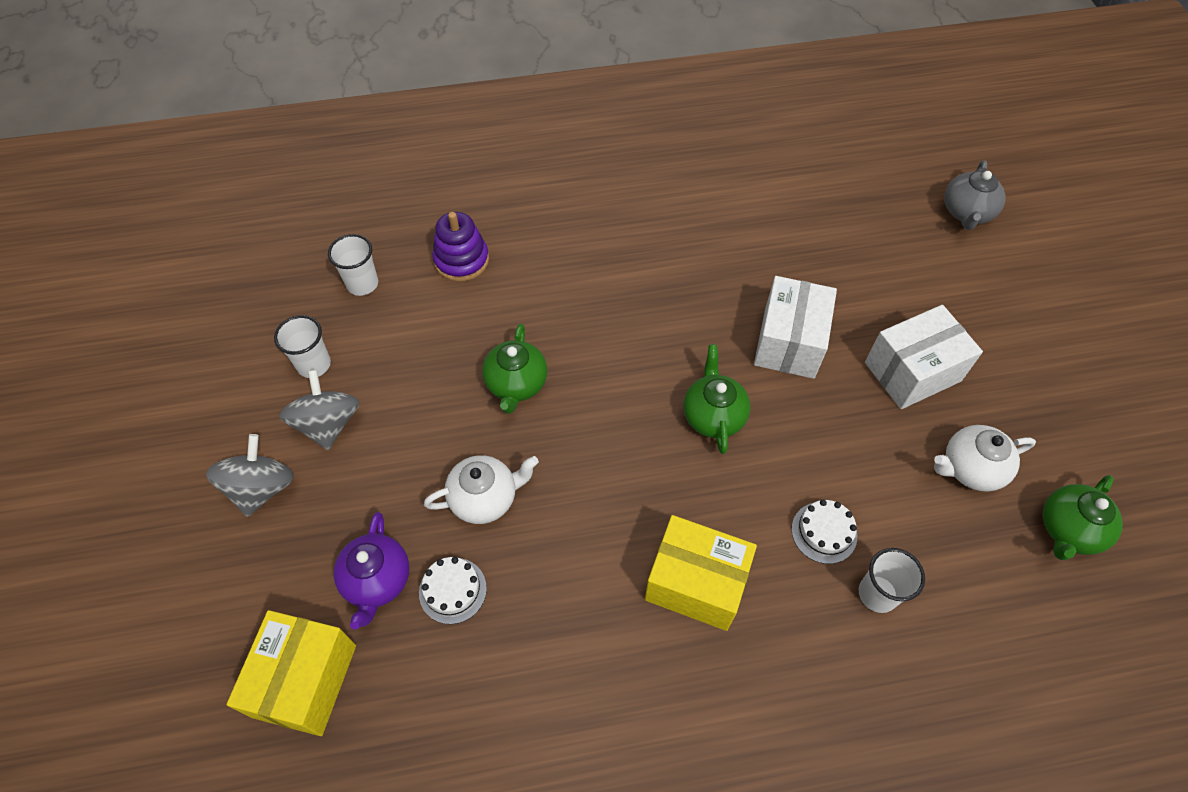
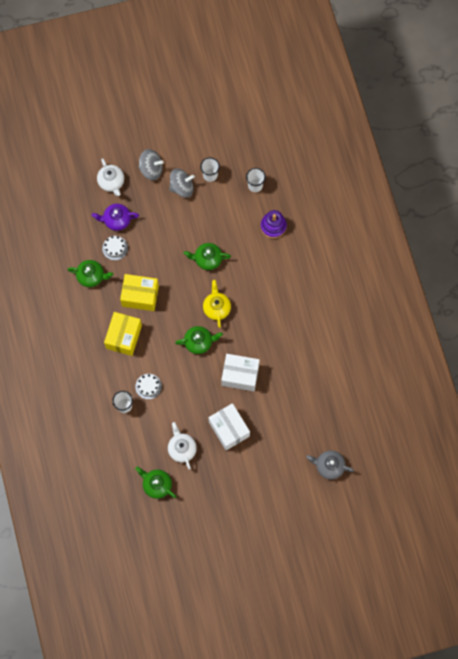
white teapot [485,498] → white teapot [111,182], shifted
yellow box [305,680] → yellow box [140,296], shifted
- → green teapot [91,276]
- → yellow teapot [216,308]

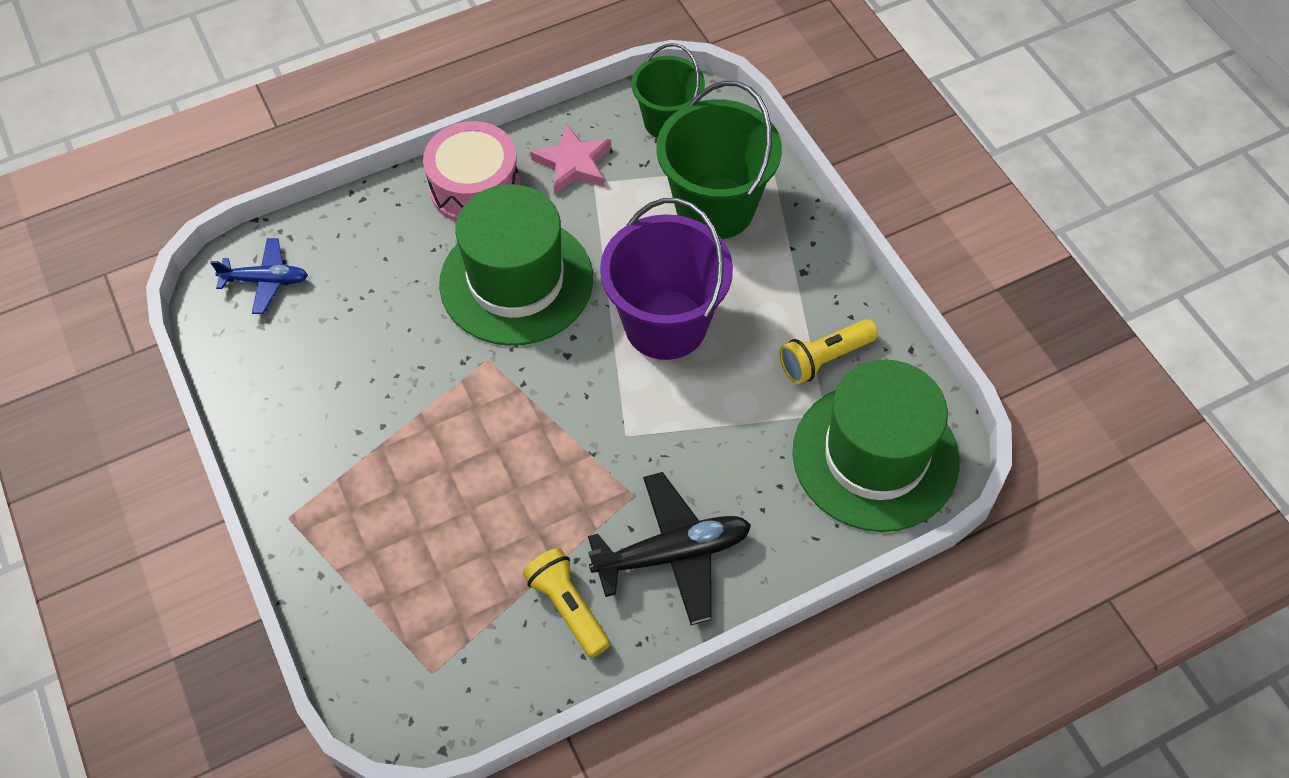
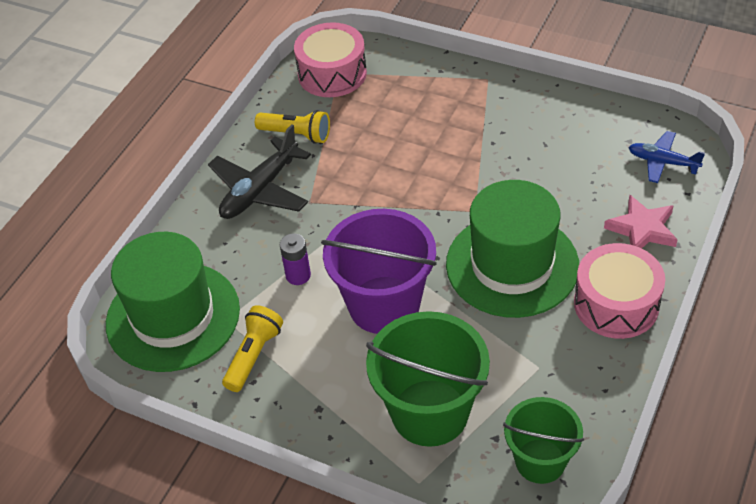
pink star [573,164] → pink star [642,229], shifted
blue plane [266,281] → blue plane [662,162], 60 degrees clockwise
- → pink drum [332,73]
- → purple battery [298,275]

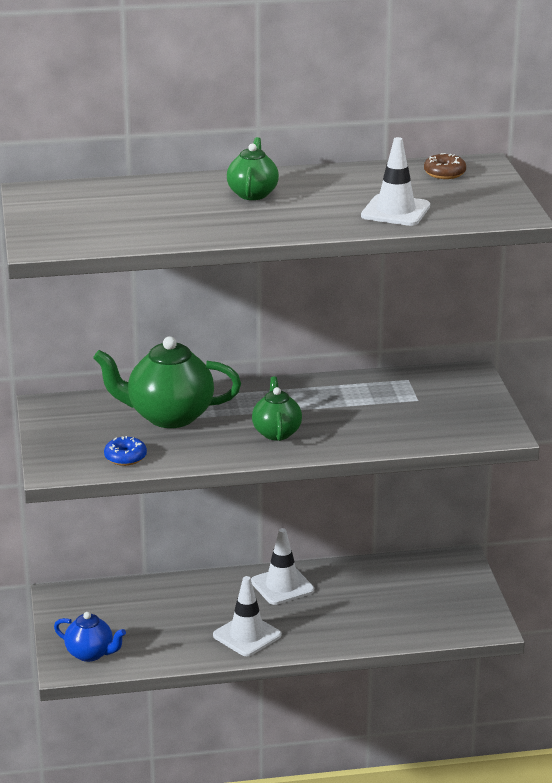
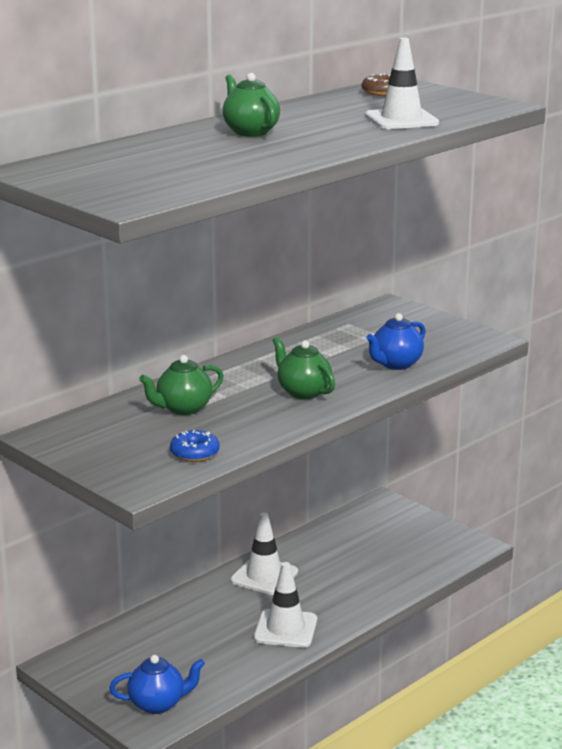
green teapot [169,416] → green teapot [183,409], x0.58
- → blue teapot [395,364]

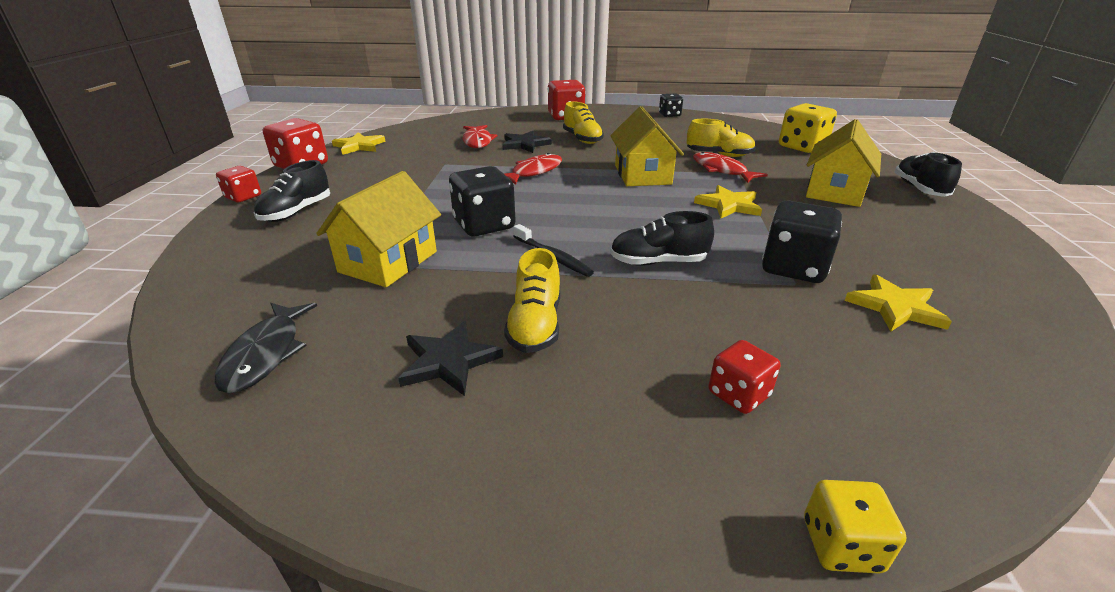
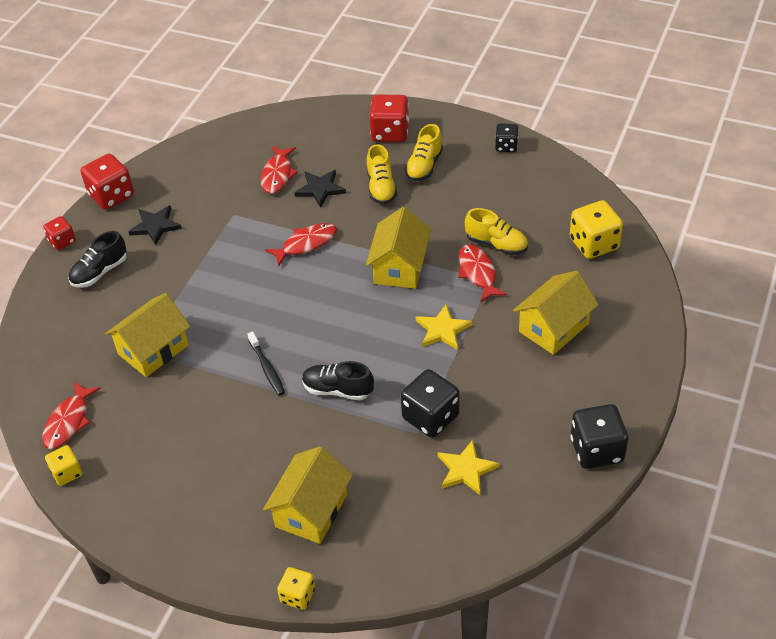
yellow star [359,146] → -
black shoe [919,189] → -
black dice [484,225] → black dice [596,450], shifted
yellow shoe [535,325] → yellow shoe [424,166], shifted
black fish [266,354] → red fish [69,421]
black star [449,361] → black star [155,226], shifted
red dice [738,394] → yellow house [311,510]
- → yellow dice [67,473]

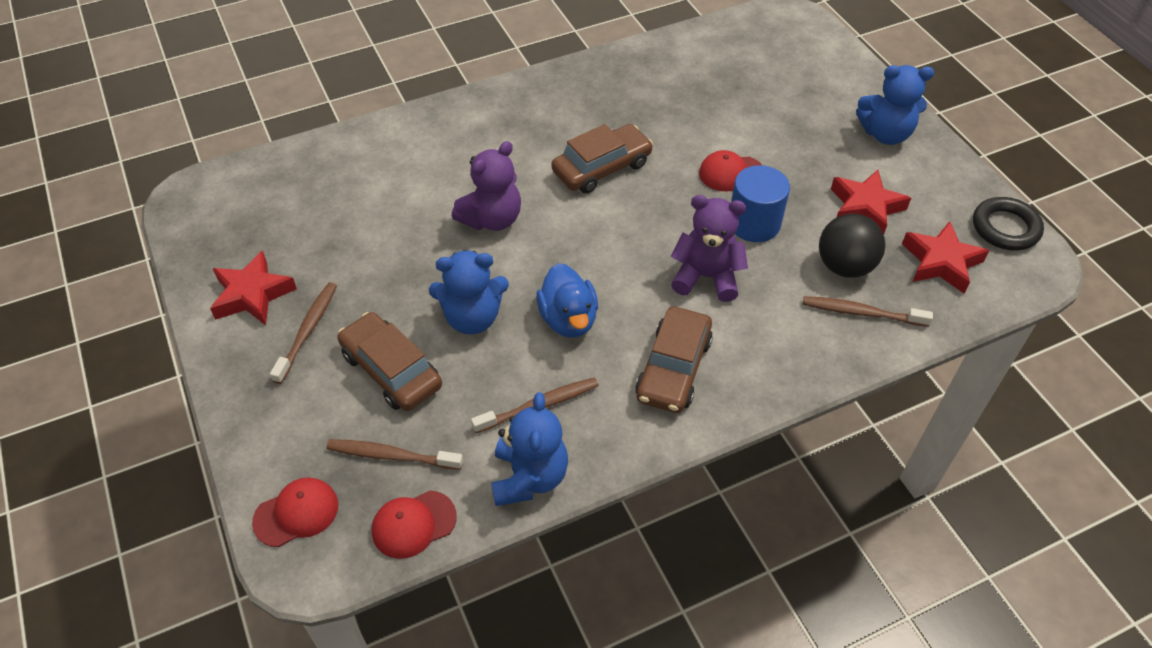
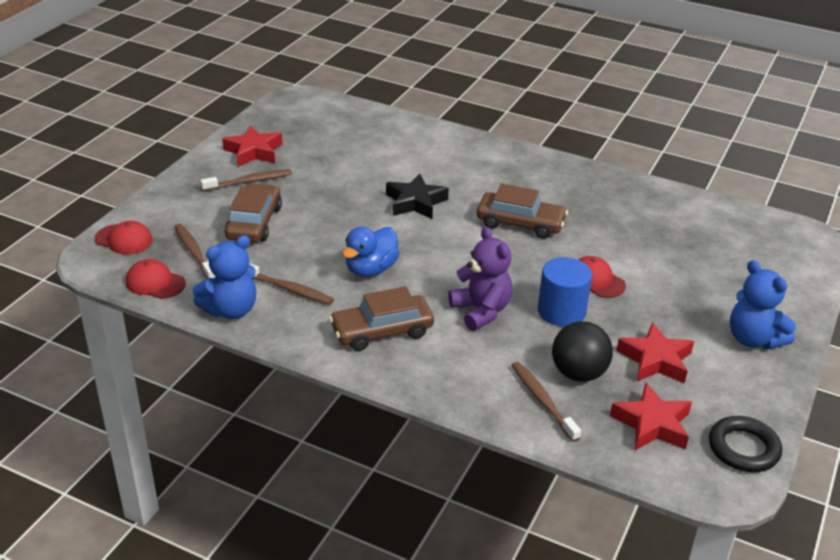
purple teddy bear [492,219] → black star [415,202]
blue teddy bear [472,318] → -

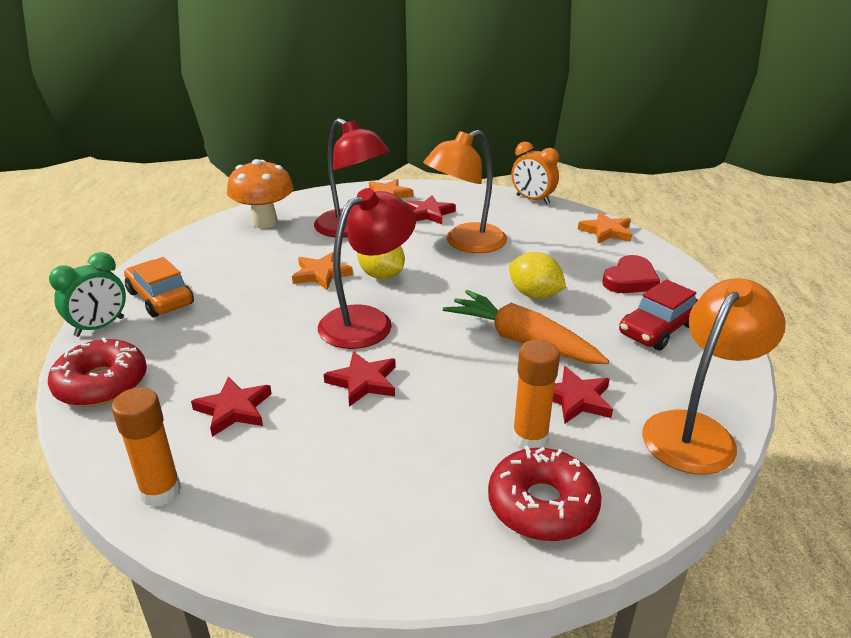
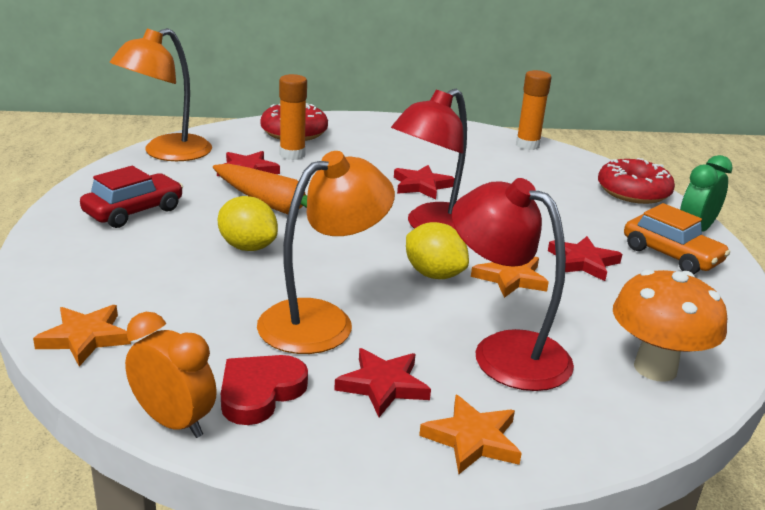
red heart [630,280] → red heart [260,392], shifted
red star [234,409] → red star [583,262], shifted

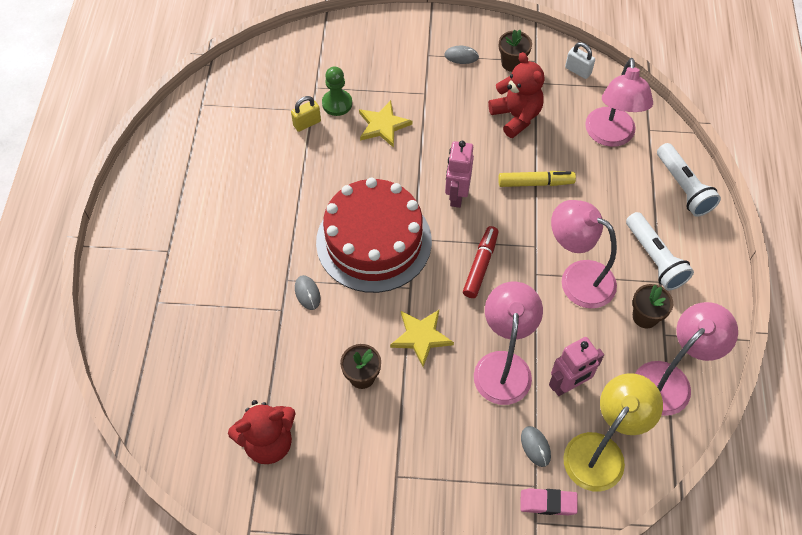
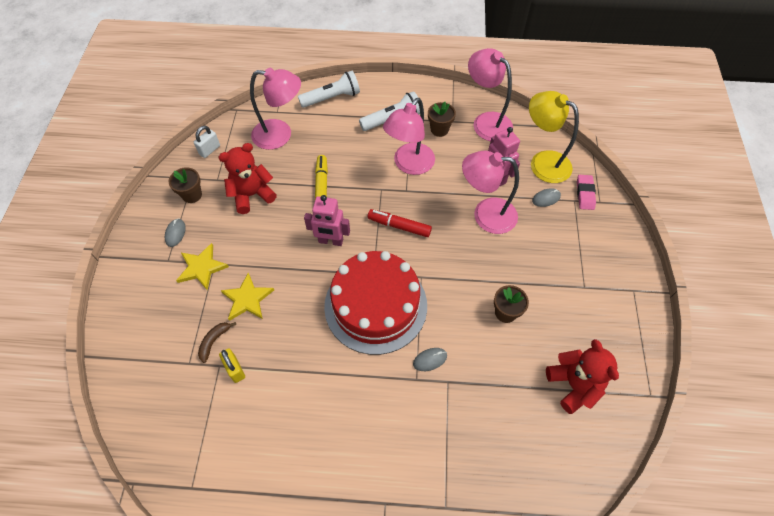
green pawn [337,103] → brown banana [214,341]
yellow star [421,337] → yellow star [202,268], shifted

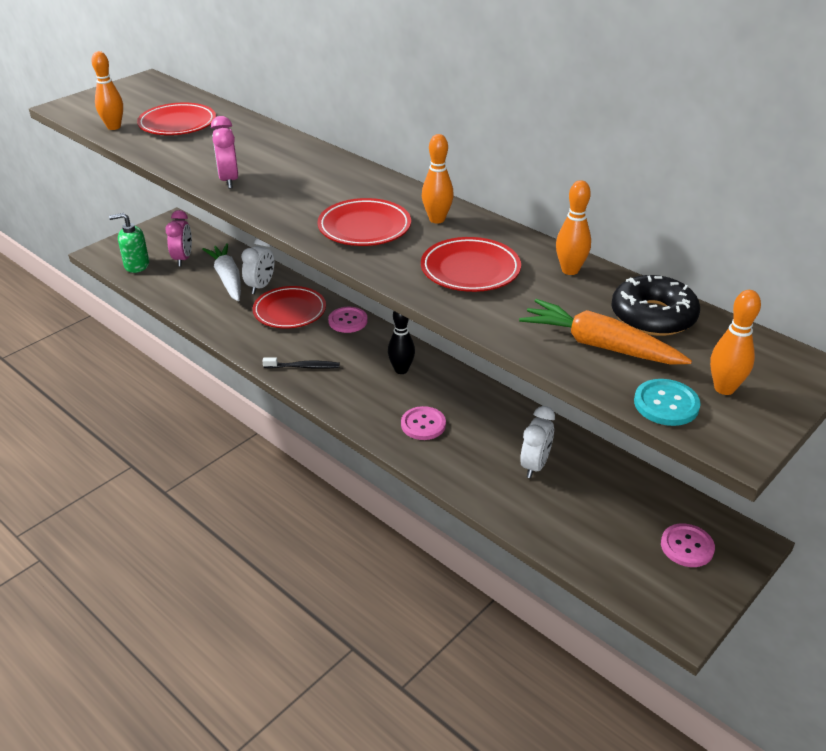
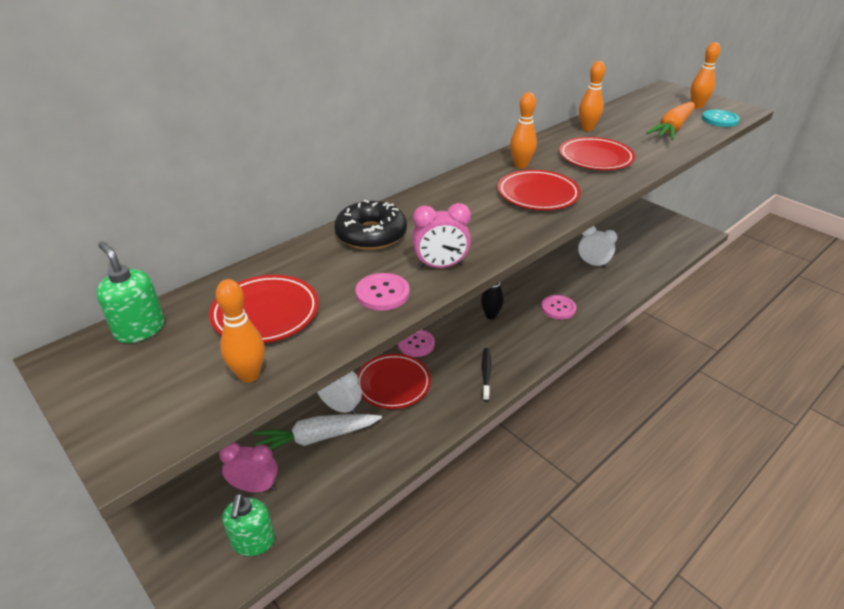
black donut [653,316] → black donut [371,234], shifted
pink button [687,546] → pink button [382,293], shifted
- → green soap dispenser [140,329]

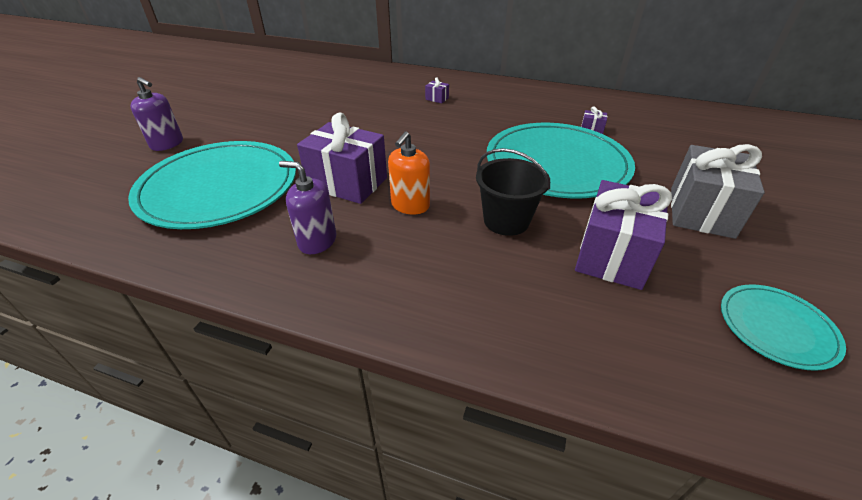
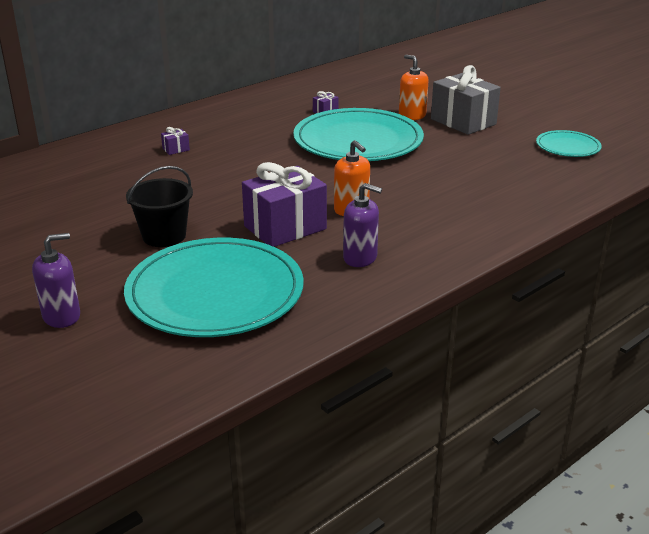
black bucket [506,221] → black bucket [164,236], shifted
purple soap dispenser [317,241] → purple soap dispenser [360,258], 120 degrees counterclockwise
purple gift [612,255] → -
- → orange soap dispenser [412,116]

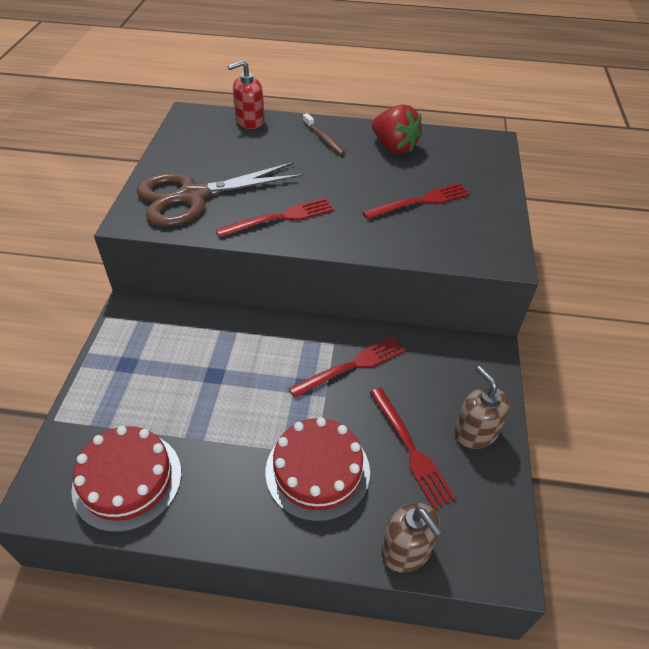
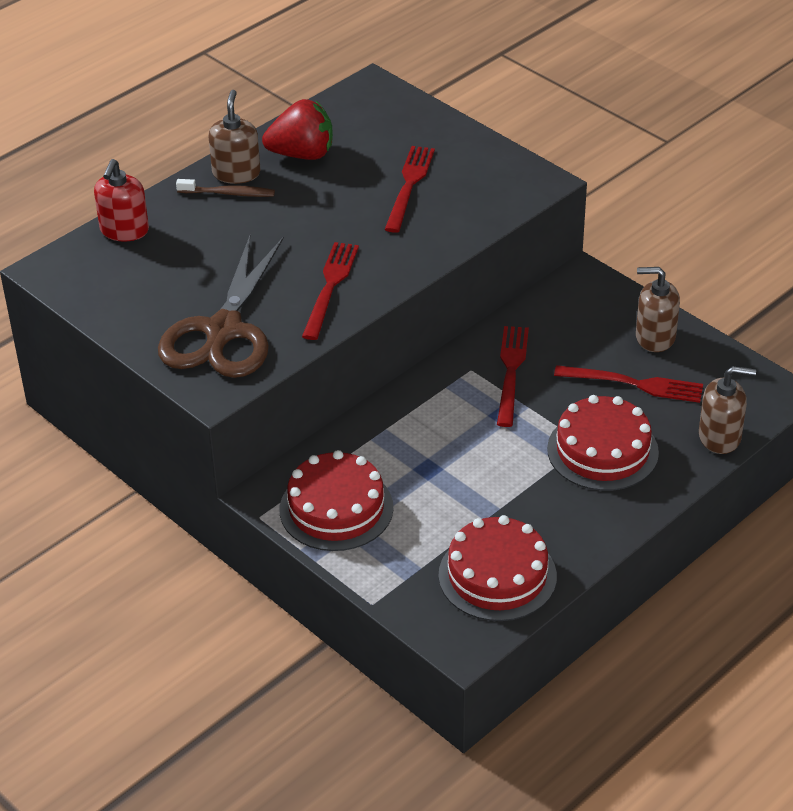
- → brown soap dispenser [236,173]
- → red cake [336,508]

